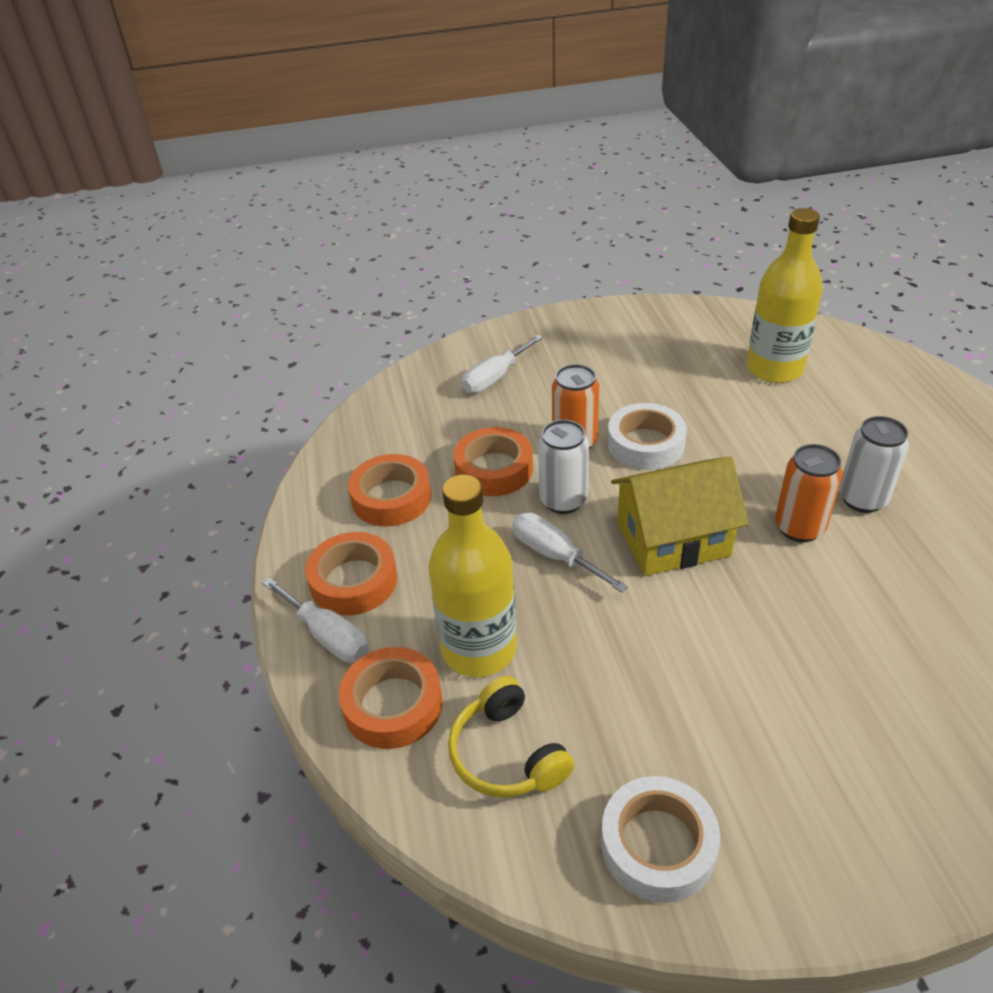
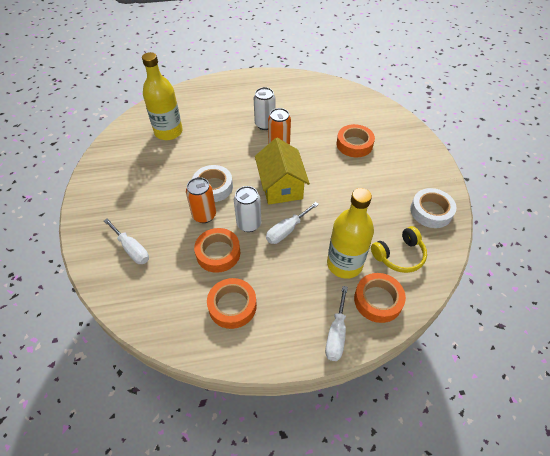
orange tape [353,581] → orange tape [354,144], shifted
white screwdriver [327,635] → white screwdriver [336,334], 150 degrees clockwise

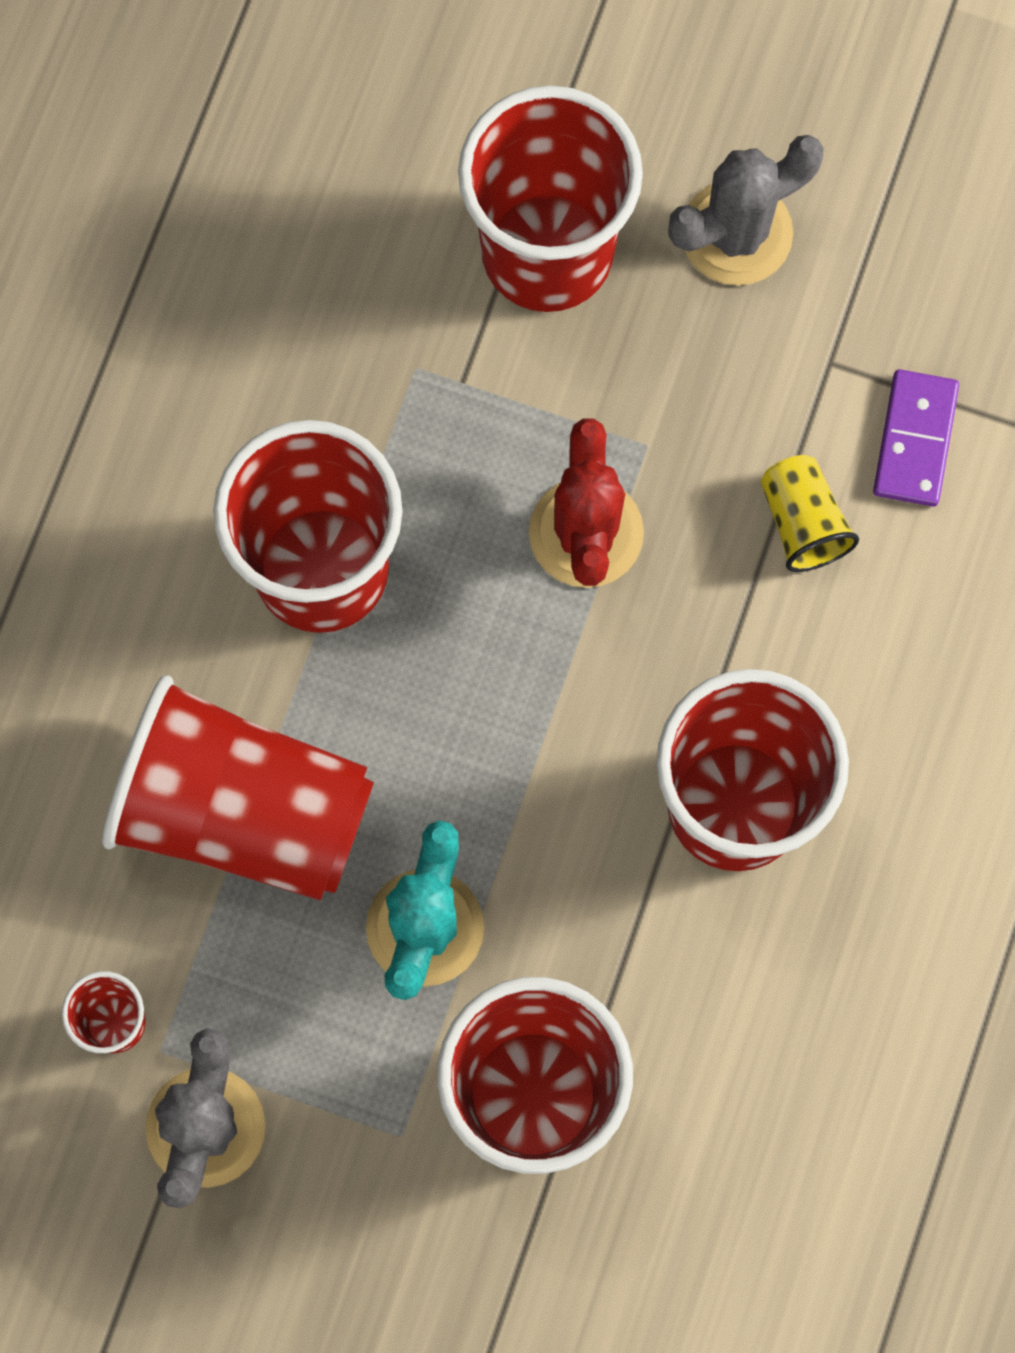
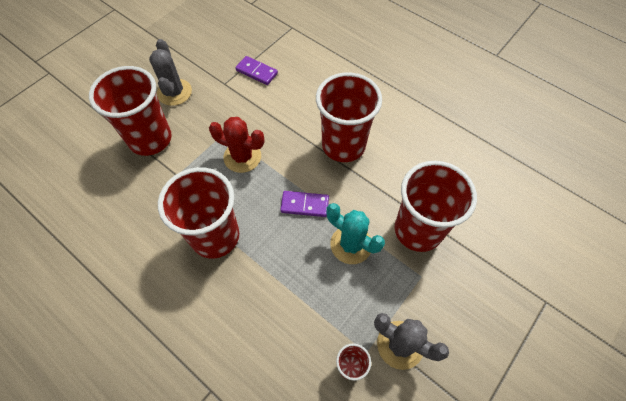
yellow cup [803,522] → -
red cup [243,810] → -
- → purple domino [304,205]

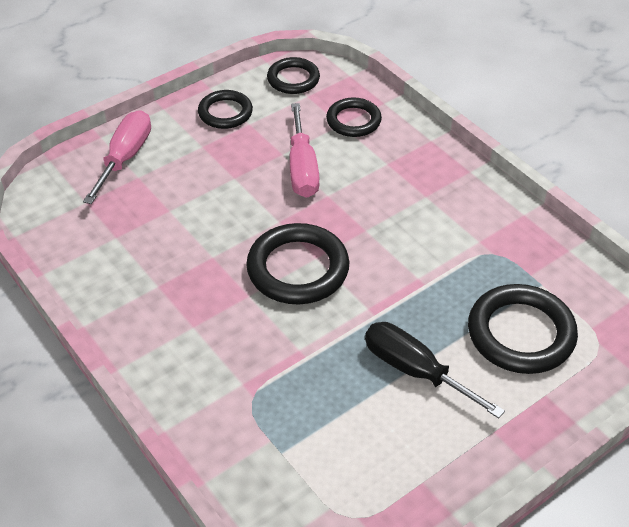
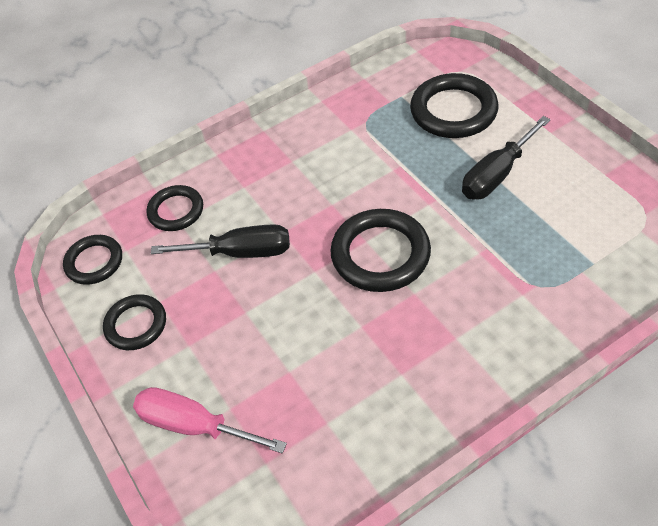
pink screwdriver [302,168] → black screwdriver [241,252]

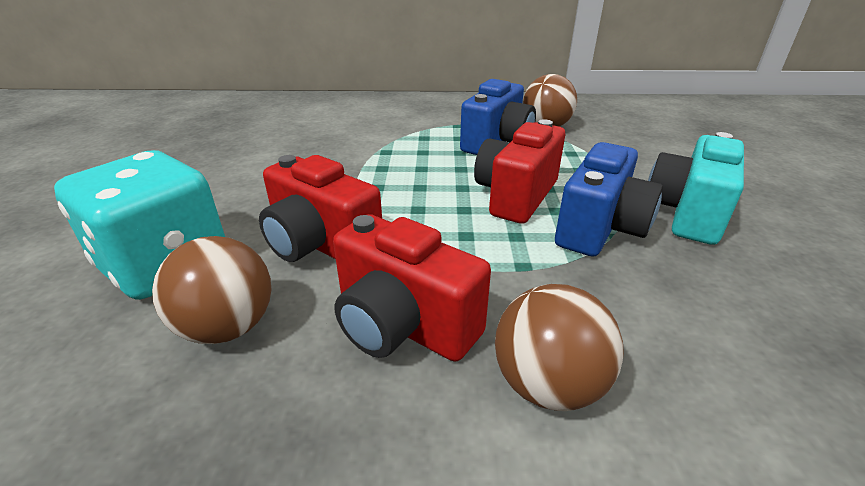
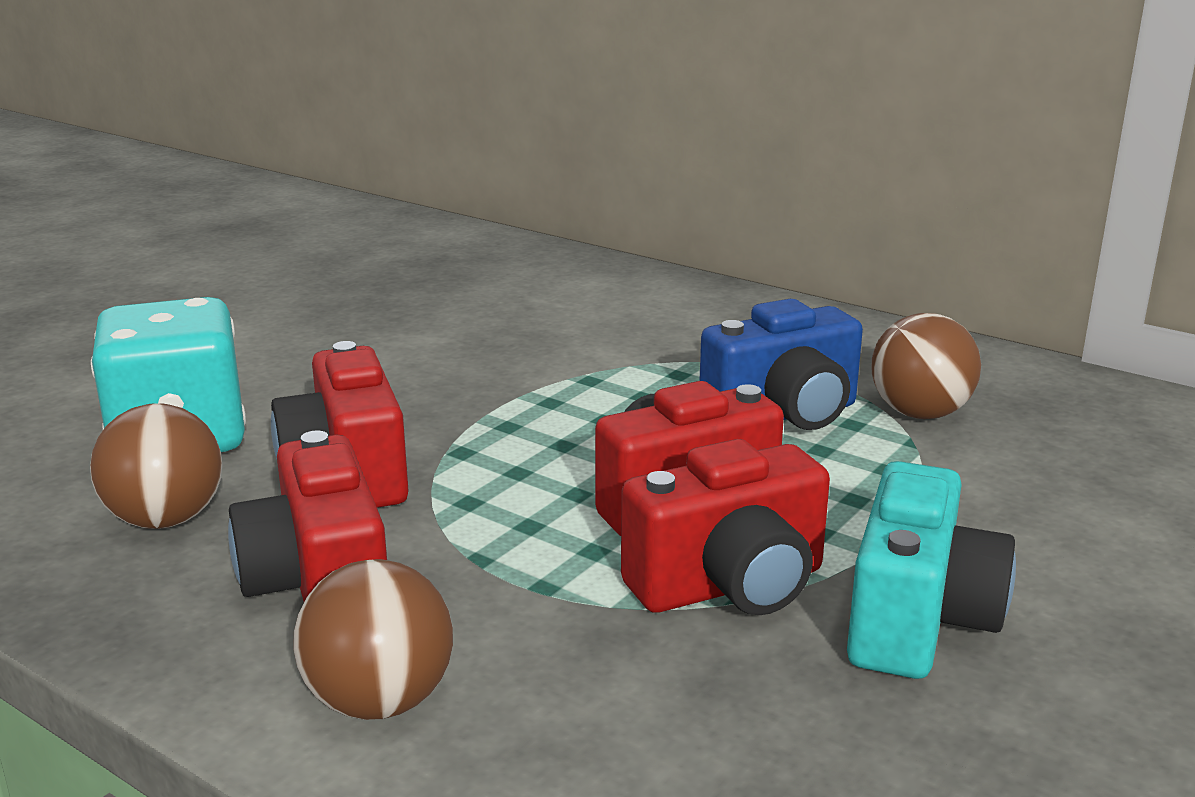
turquoise camera [687,213] → turquoise camera [917,621], 135 degrees clockwise
blue camera [599,228] → red camera [730,586]

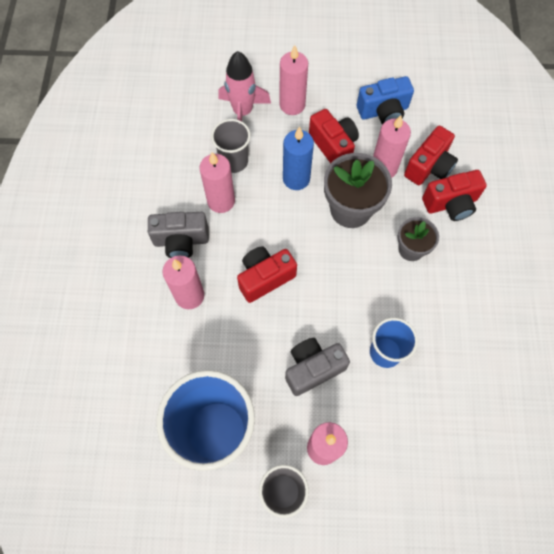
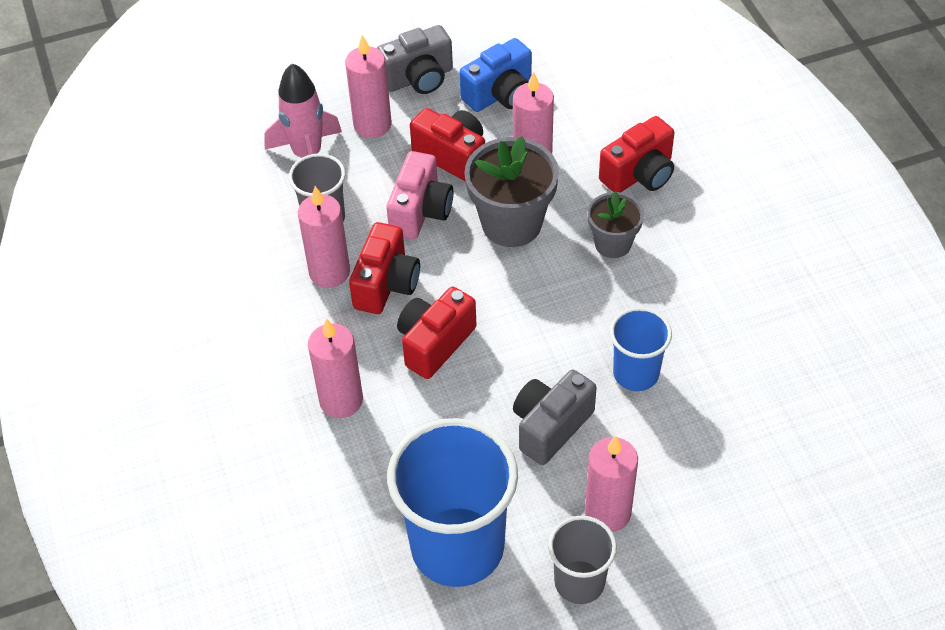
red camera [429,167] → red camera [386,284], shifted
blue candle [296,178] → pink camera [420,211]
grey camera [181,241] → grey camera [418,78], shifted

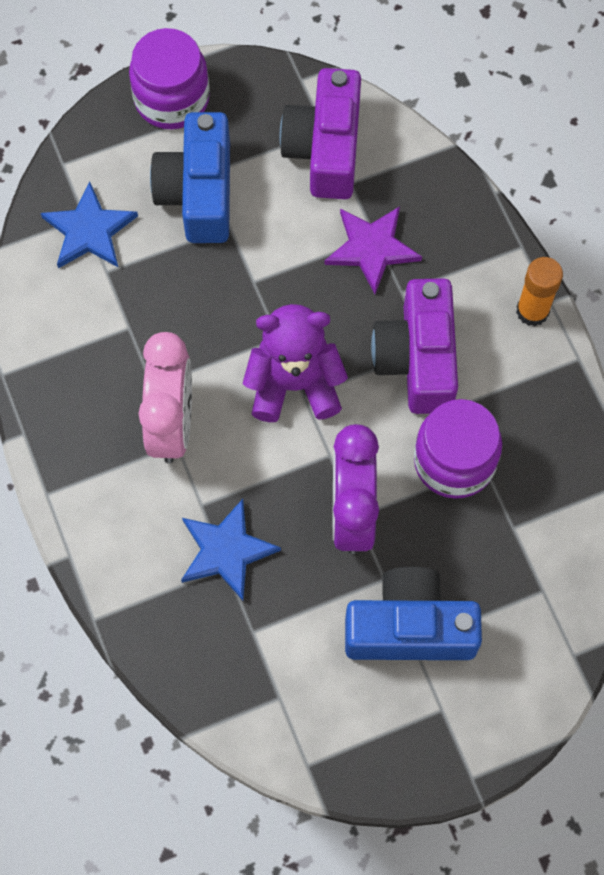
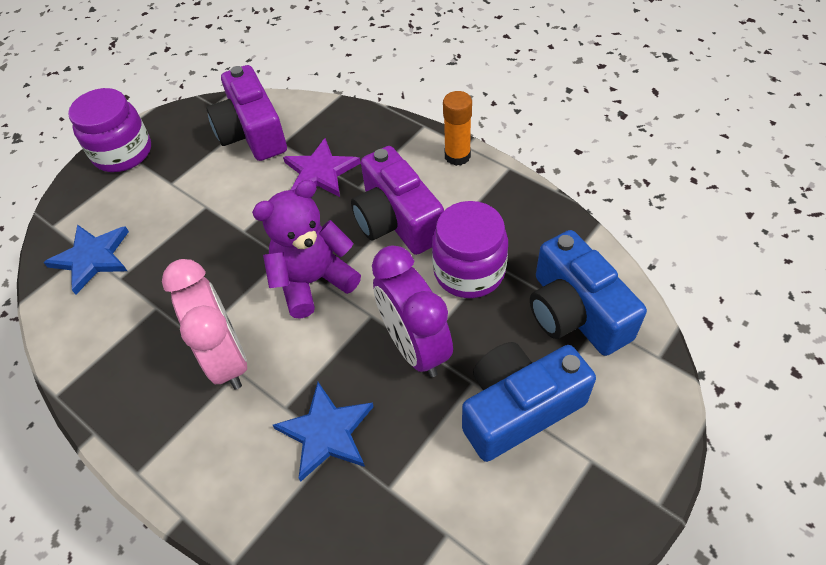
blue camera [198,192] → blue camera [575,312], shifted

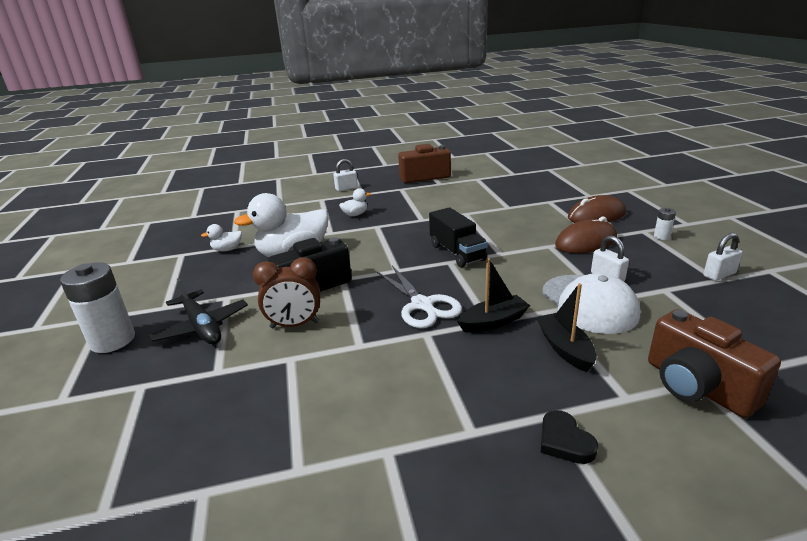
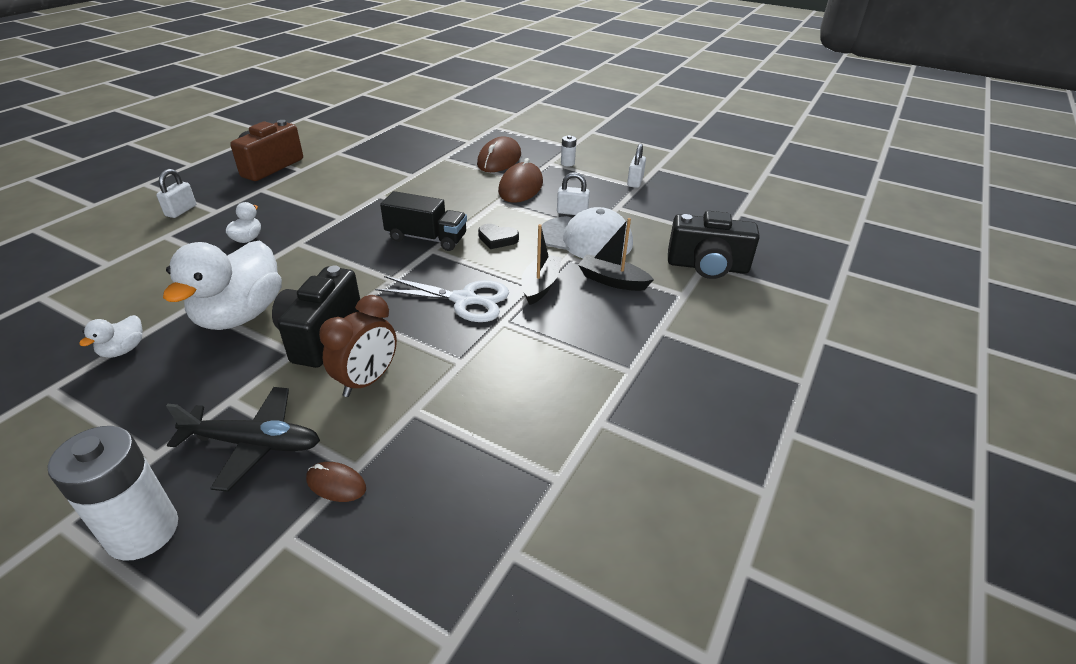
brown camera [697,386] → black camera [707,266]
black heart [564,441] → black heart [497,239], shifted
- → brown mouse [336,484]

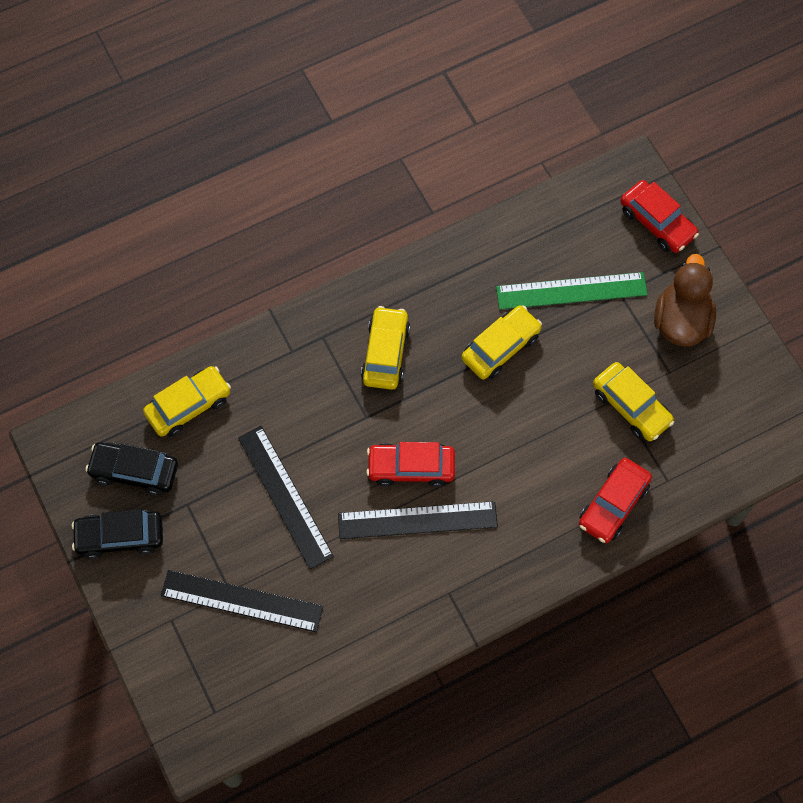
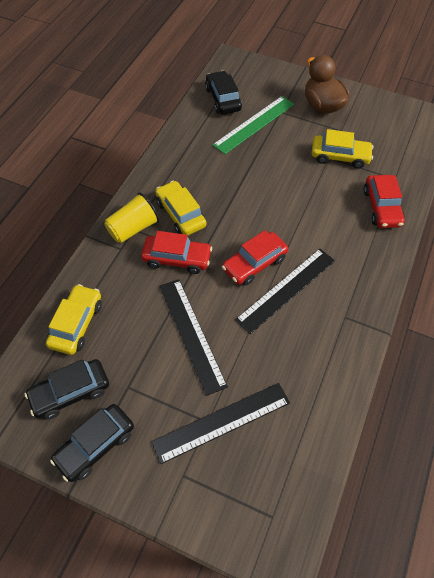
red car [657,222] → red car [177,259], shifted
yellow car [500,347] → -
black ruler [285,496] → black ruler [191,334], 45 degrees clockwise
- → black car [223,99]
- → yellow cup [133,228]

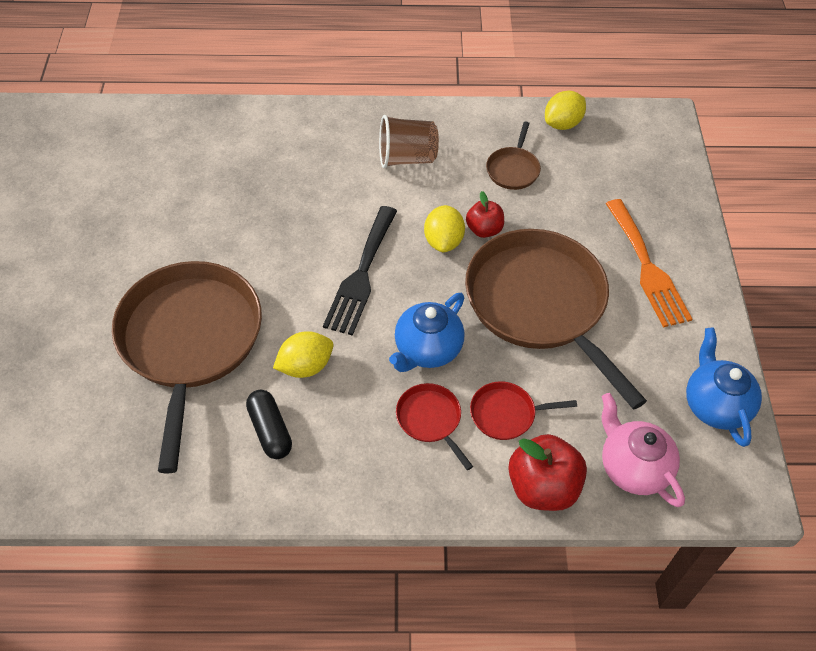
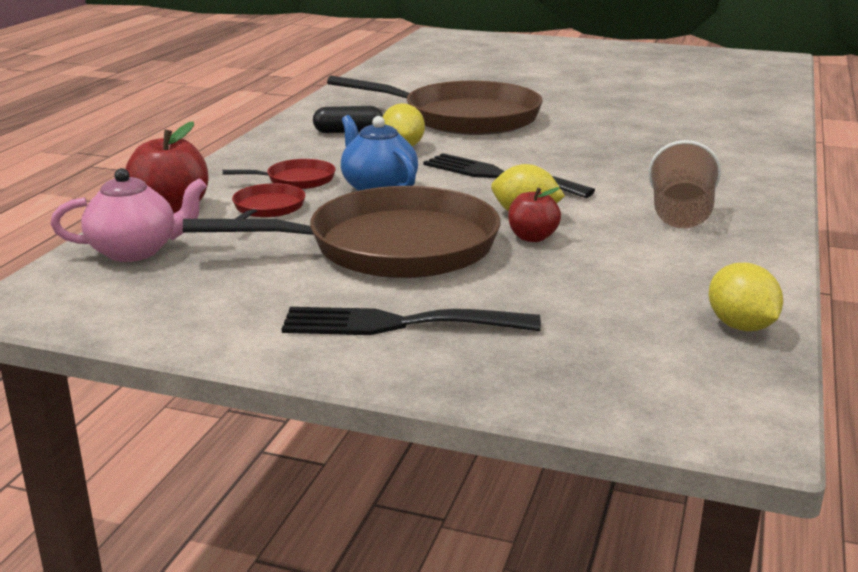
brown pan [513,169] → -
orange fork [647,267] → black fork [398,324]
blue teapot [715,405] → -

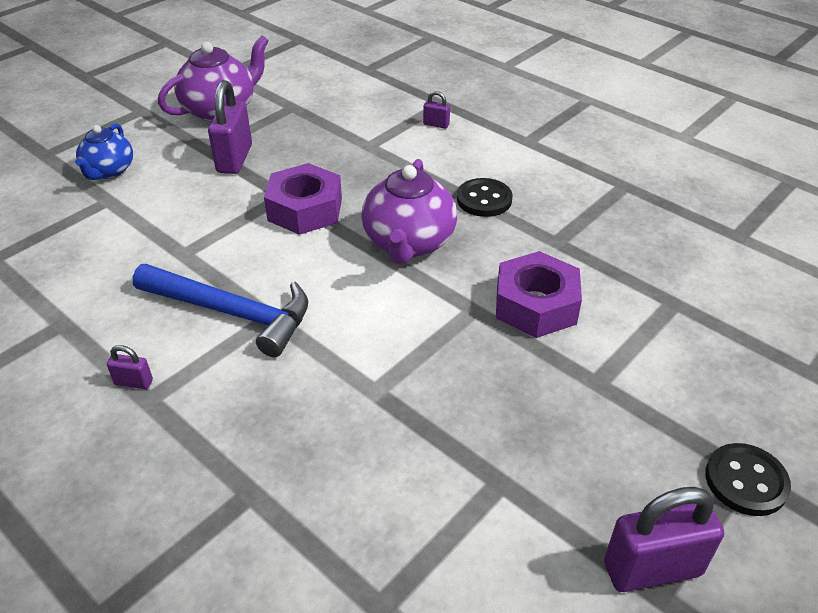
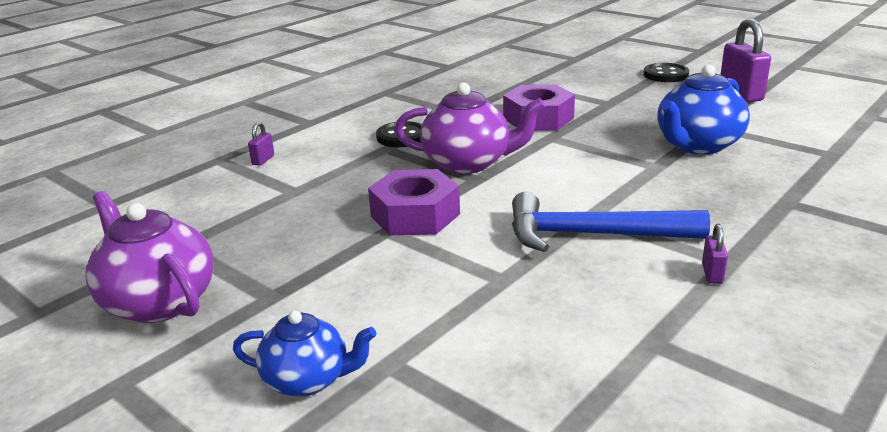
purple padlock [234,159] → -
blue hammer [232,313] → blue hammer [591,235], 105 degrees counterclockwise
- → blue teapot [697,145]

